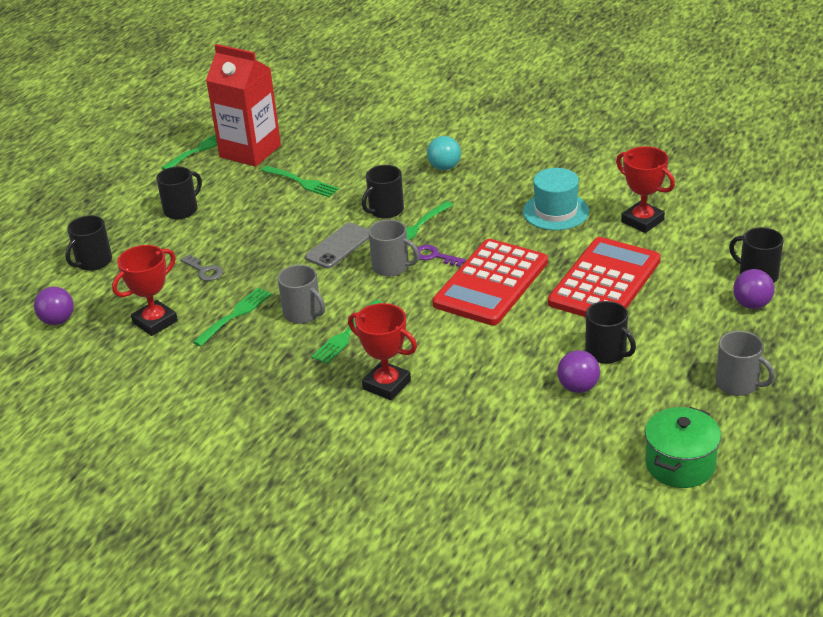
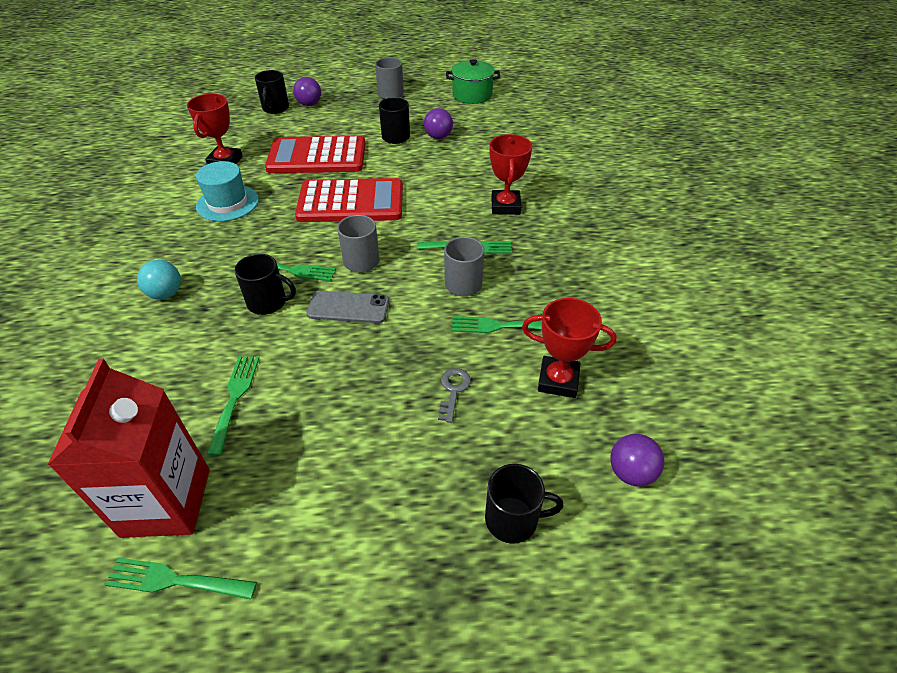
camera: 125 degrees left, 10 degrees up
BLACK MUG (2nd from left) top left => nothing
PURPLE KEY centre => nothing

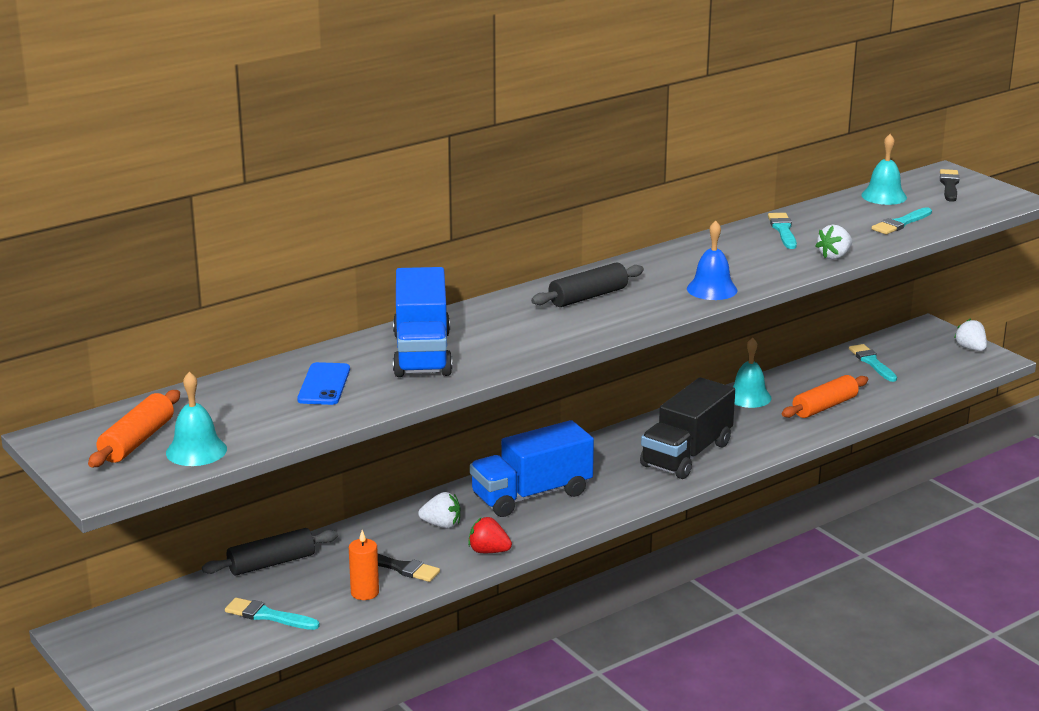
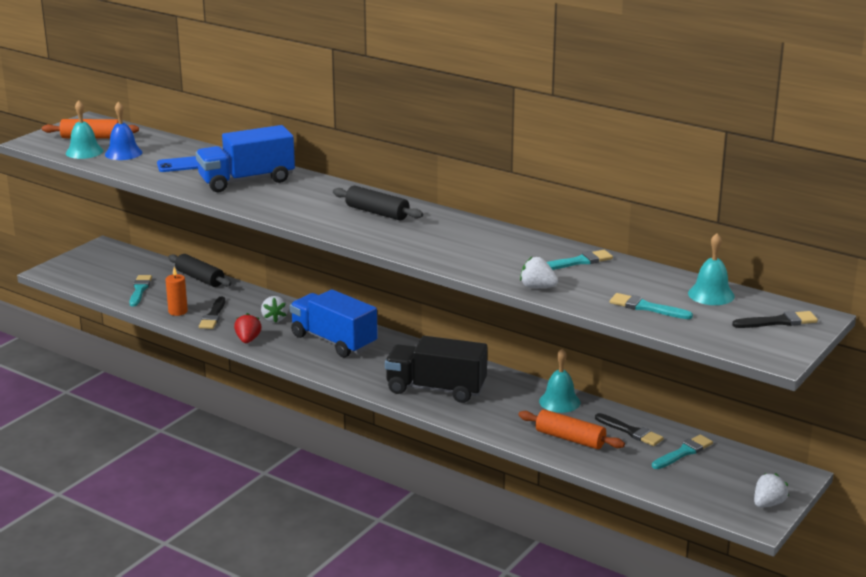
camera: 70 degrees right, 0 degrees up
BLUE BELL middle right => BLUE BELL top left, move
nothing => BLACK BRUSH (2nd from left) bottom right

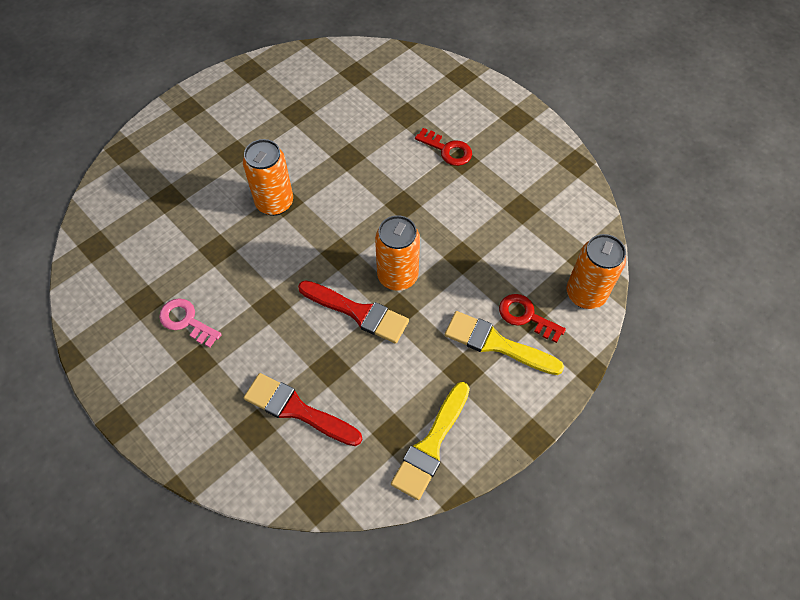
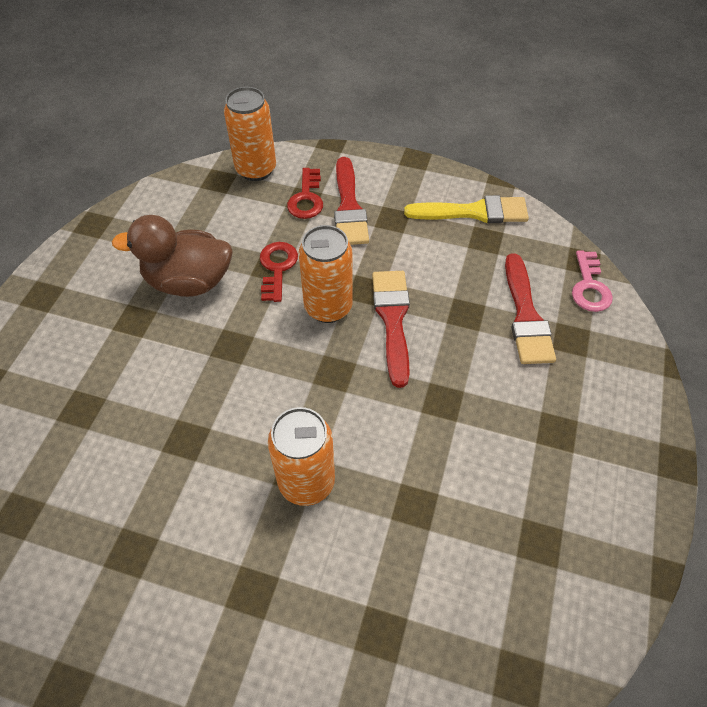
camera: 120 degrees left, 5 degrees down
PINK KEY middle left => PINK KEY middle right, move
RED KEY (1st from left) top centre => RED KEY (1st from left) centre, move
YELLOW BRUSH (2nd from left) centre => RED BRUSH (1st from left) top centre
nothing => BROWN DUCK middle left

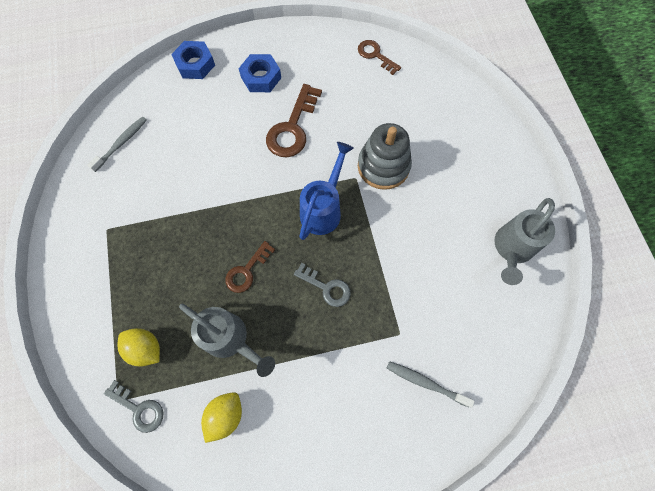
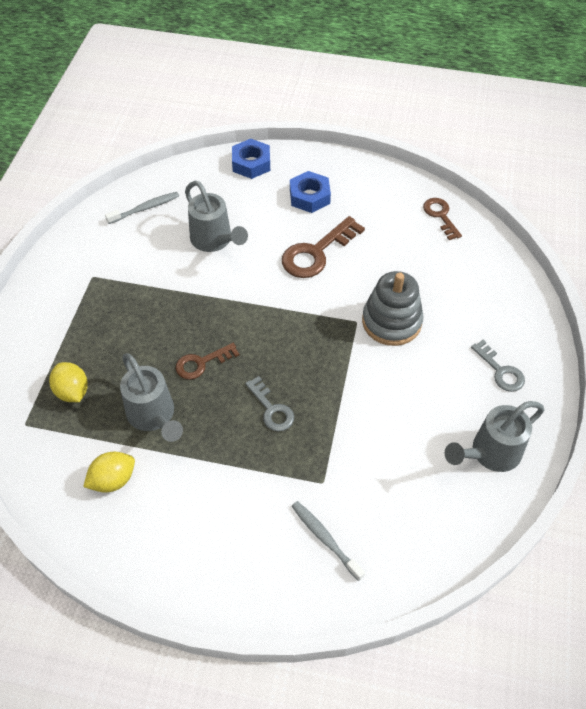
camera: 25 degrees right, 15 degrees down
GREY KEY (1st from left in the first image) bottom left => GREY KEY (2nd from left) middle right, move
BLUE WATERING CAN centre => nothing
nothing => GREY WATERING CAN (2nd from left) top centre

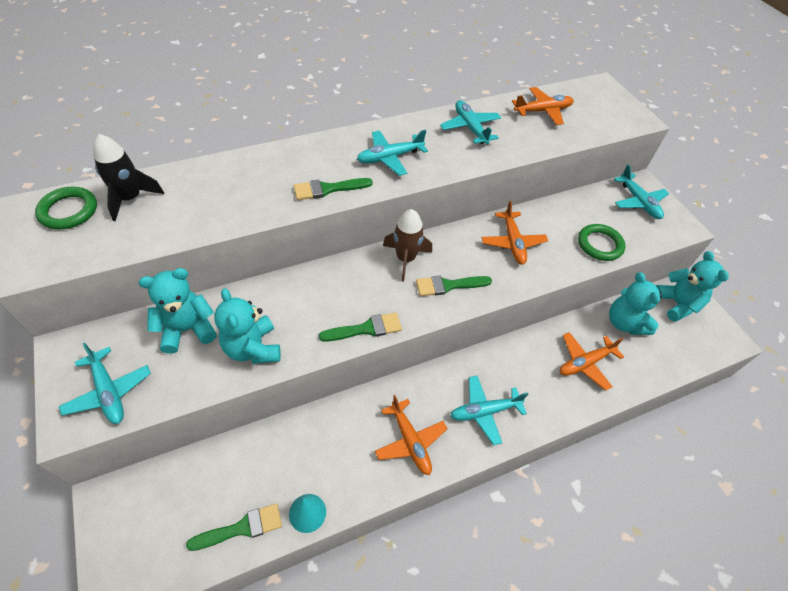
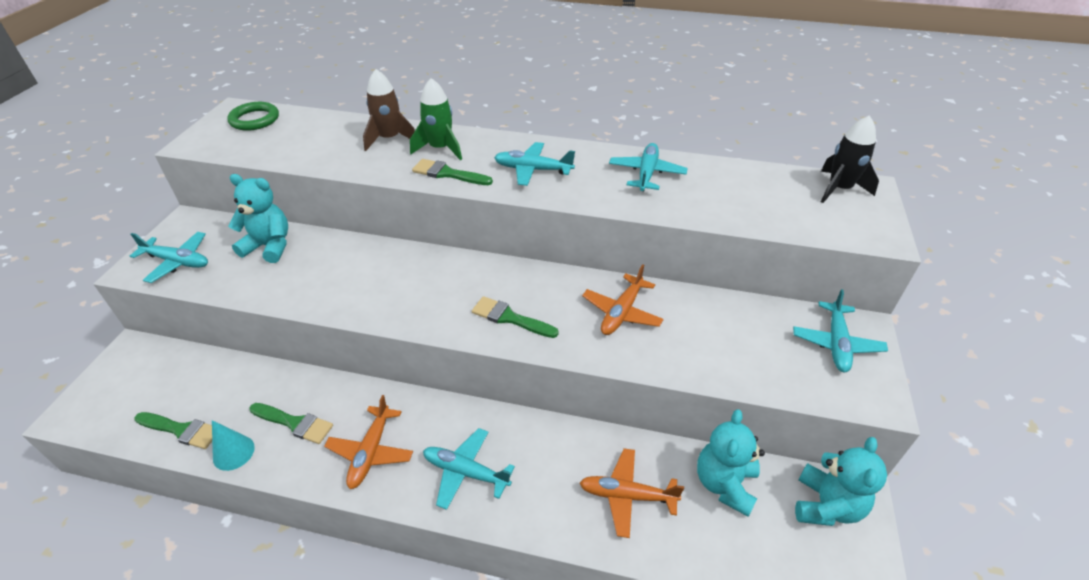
camera: 40 degrees right, 10 degrees down
TURQUOISE PLANE (1st from left) middle left, 75 degrees counterclockwise
BLACK ROCKET top left => BLACK ROCKET top right, move
TURQUOISE TEDDY BEAR (2nd from left) middle left => nothing
GREEN BRUSH (3rd from left in the first image) centre => GREEN BRUSH (2nd from left) bottom left, move
BROWN ROCKET centre => BROWN ROCKET top centre, move
ORANGE PLANE (3rd from left) top right => nothing
GREEN RING (2nd from left) middle right => nothing
nothing => GREEN ROCKET top centre

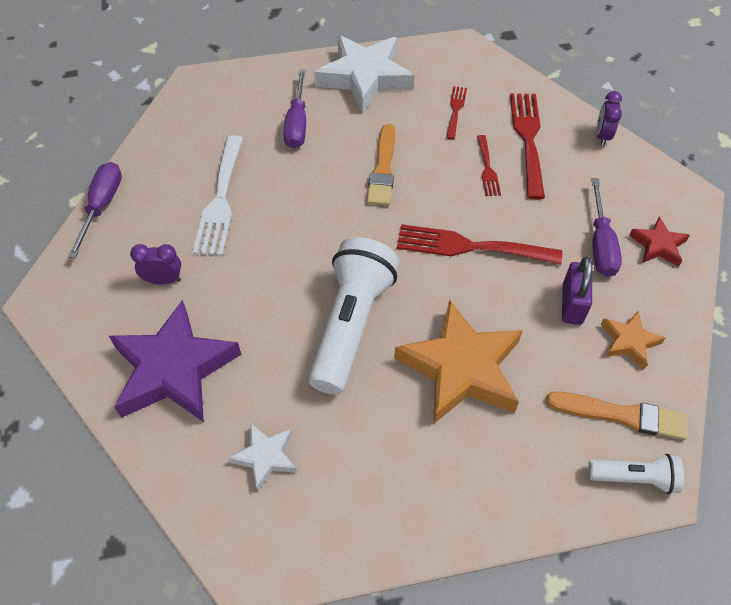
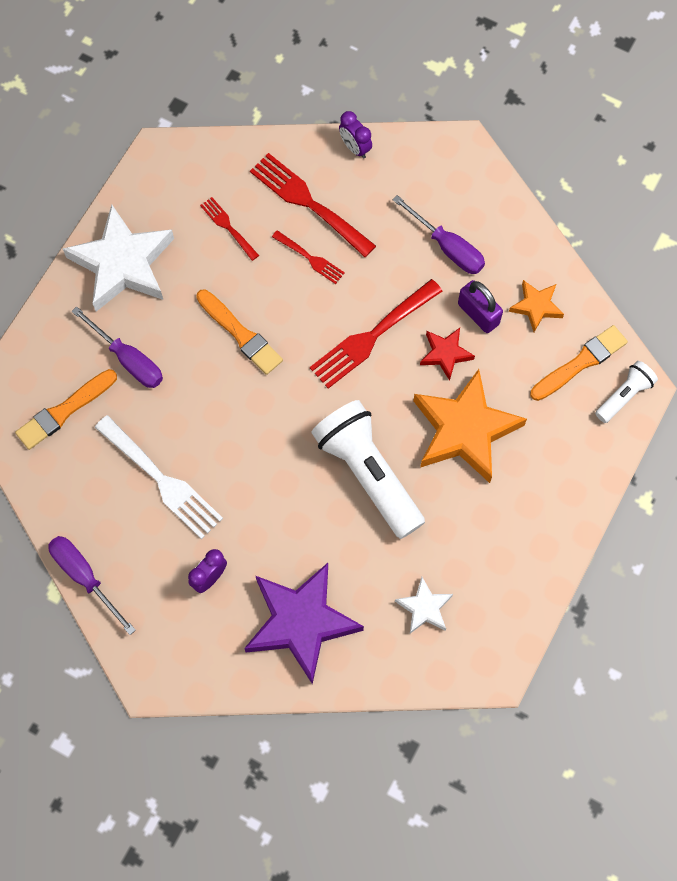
camera: 50 degrees left, 15 degrees up
RED STAR middle right => RED STAR centre, move
nothing => ORANGE BRUSH (1st from left) middle left

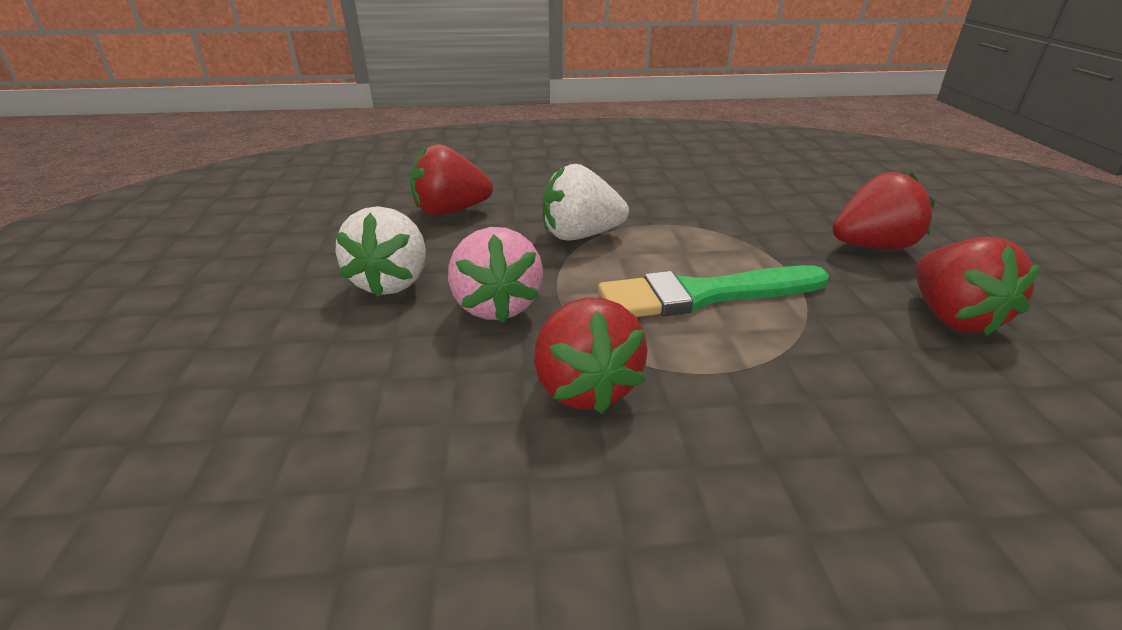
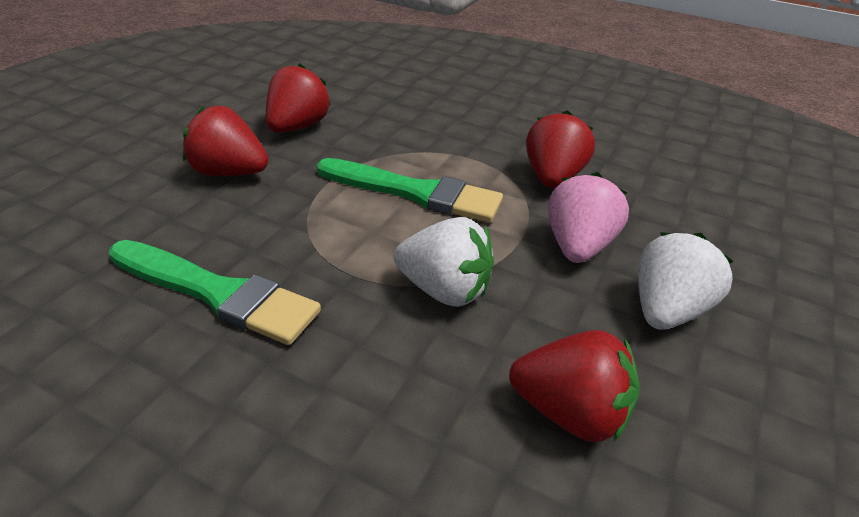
camera: 150 degrees left, 5 degrees up
nothing => GREEN BRUSH (1st from left) middle left

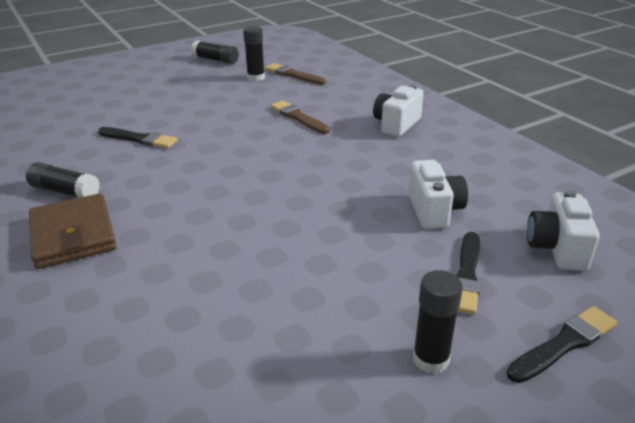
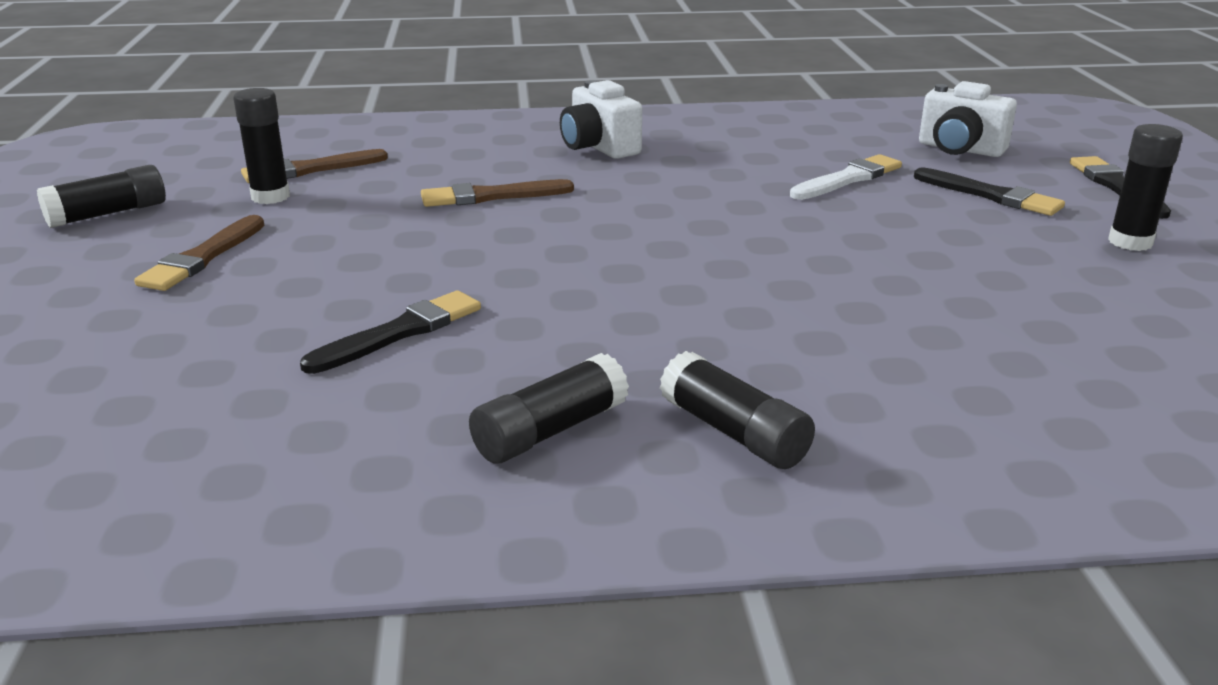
camera: 65 degrees left, 5 degrees down
BROWN WALLET middle left => BLACK GLUE STICK (4th from left) centre
WHITE CAMERA (2nd from left) middle right => WHITE BRUSH top right
nothing => BROWN BRUSH (1st from left) middle left

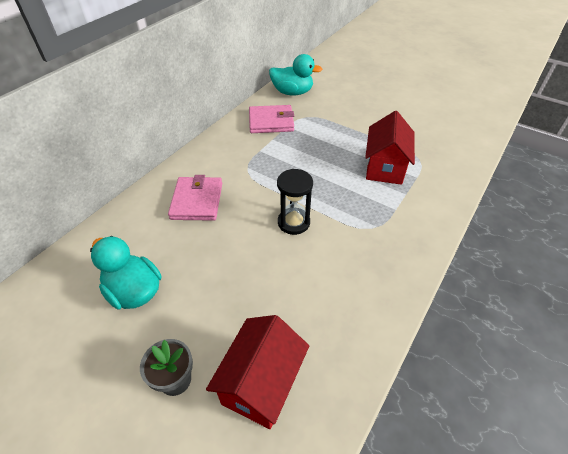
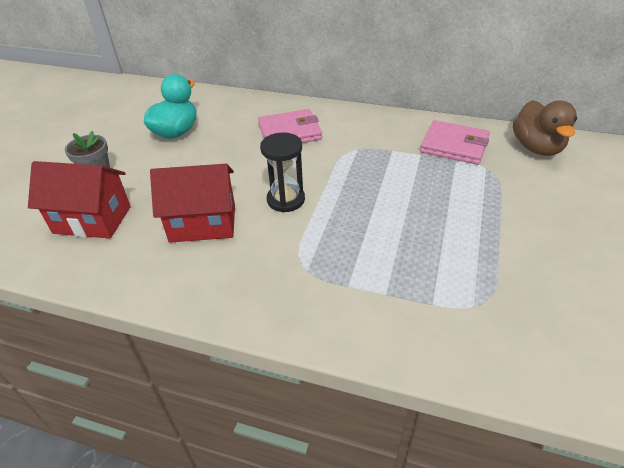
camera: 75 degrees right, 5 degrees down
PINK WALLET (2nd from left) top centre => PINK WALLET (2nd from left) top right, 45 degrees counterclockwise
TURQUOISE DUCK (2nd from left) top centre => BROWN DUCK top right
RED HOUSE (2nd from left) top right => RED HOUSE (2nd from left) middle left, move

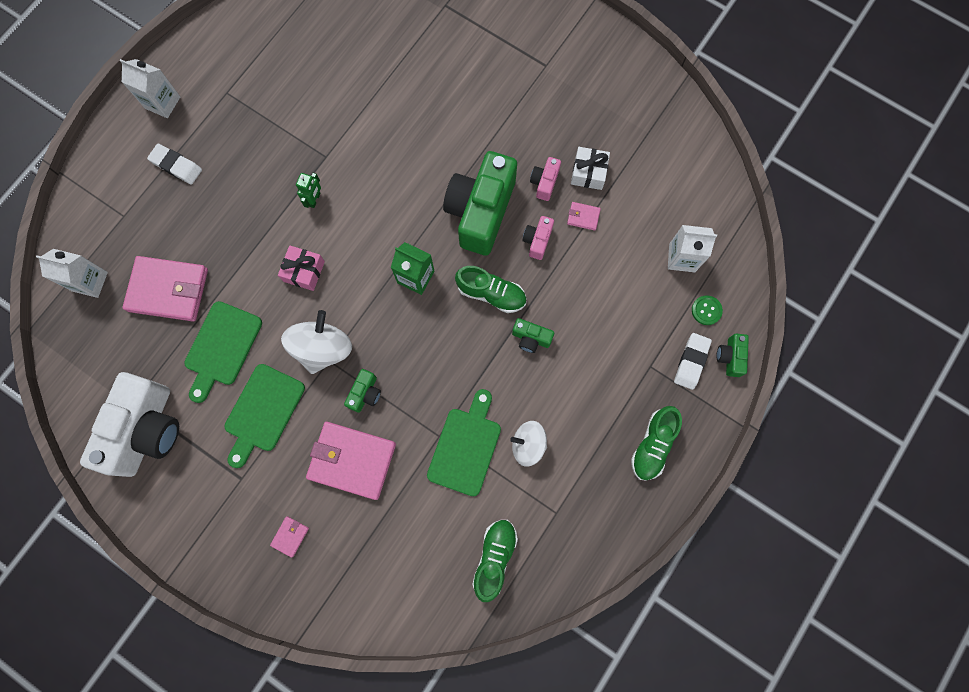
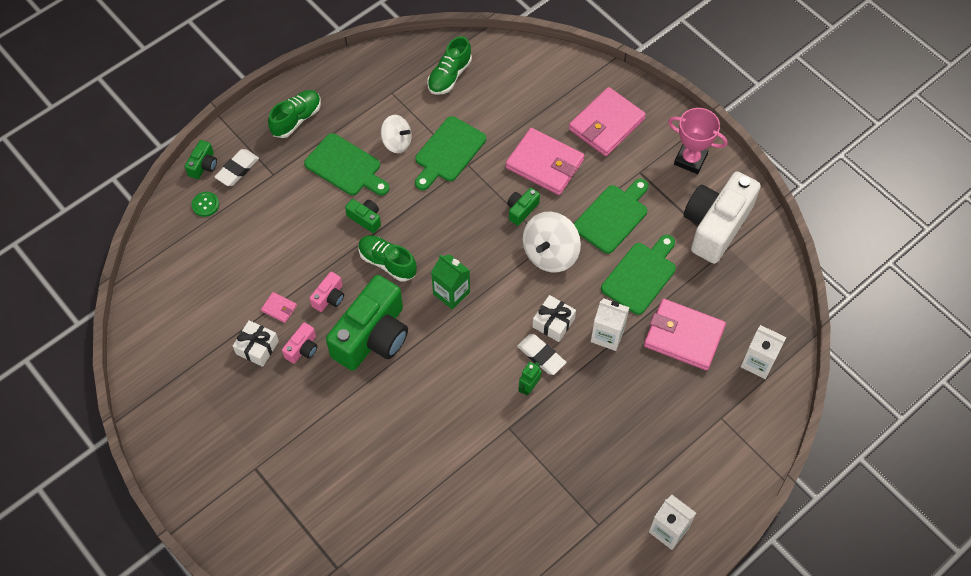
camera: 165 degrees left, 15 degrees down
WHITE ERASER (1st from left in the first image) top left => WHITE ERASER (2nd from left) centre, move
PINK WALLET (2nd from left in the first image) bottom left => PINK WALLET (3rd from left) top centre, x2.35
PINK GIFT middle left => WHITE GIFT (2nd from left) centre
WHITE CARTON (3rd from left in the first image) middle right => WHITE CARTON (1st from left) centre, move
nothing => GREEN CUTTING BOARD (1st from left) top centre
nothing => PINK TROPHY top right

